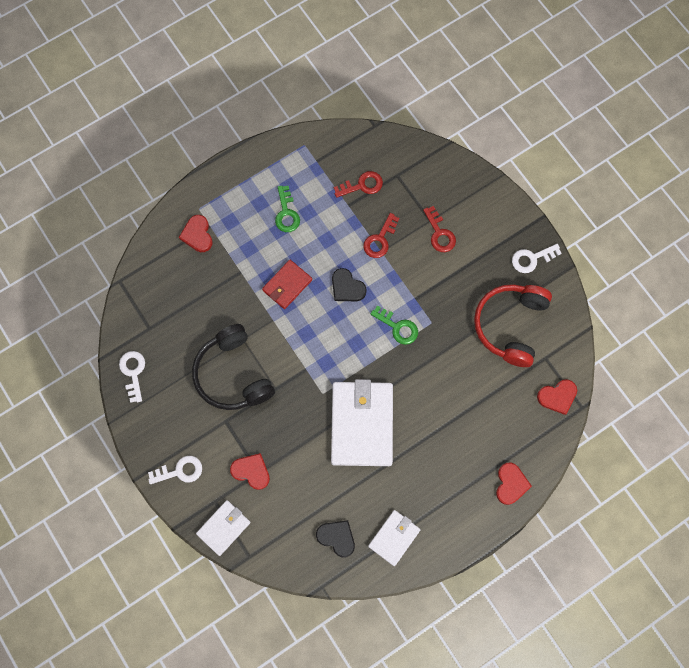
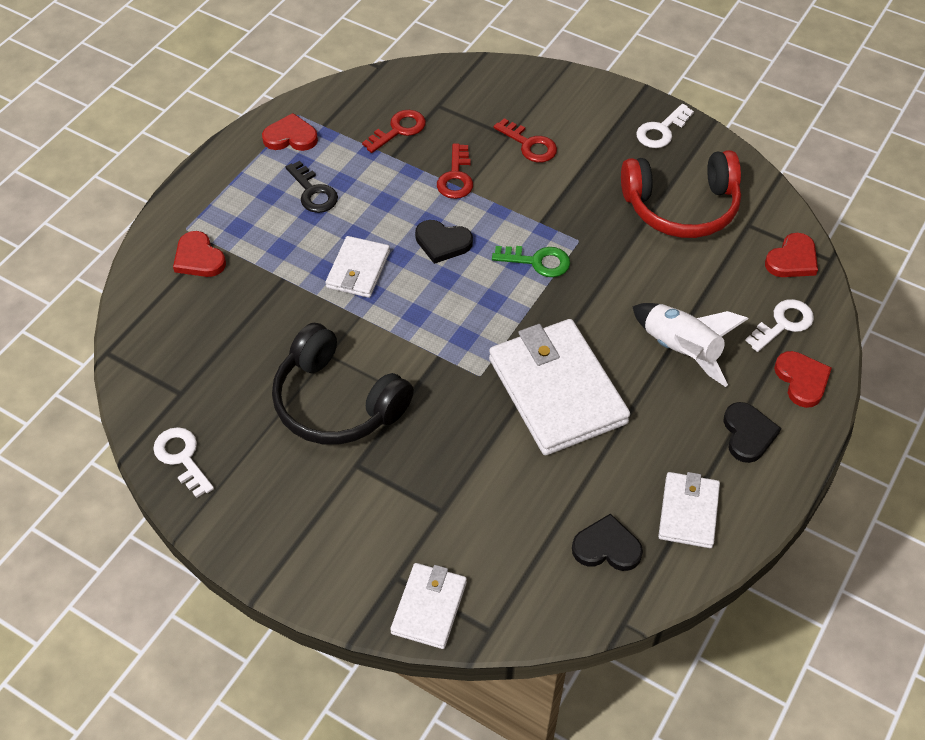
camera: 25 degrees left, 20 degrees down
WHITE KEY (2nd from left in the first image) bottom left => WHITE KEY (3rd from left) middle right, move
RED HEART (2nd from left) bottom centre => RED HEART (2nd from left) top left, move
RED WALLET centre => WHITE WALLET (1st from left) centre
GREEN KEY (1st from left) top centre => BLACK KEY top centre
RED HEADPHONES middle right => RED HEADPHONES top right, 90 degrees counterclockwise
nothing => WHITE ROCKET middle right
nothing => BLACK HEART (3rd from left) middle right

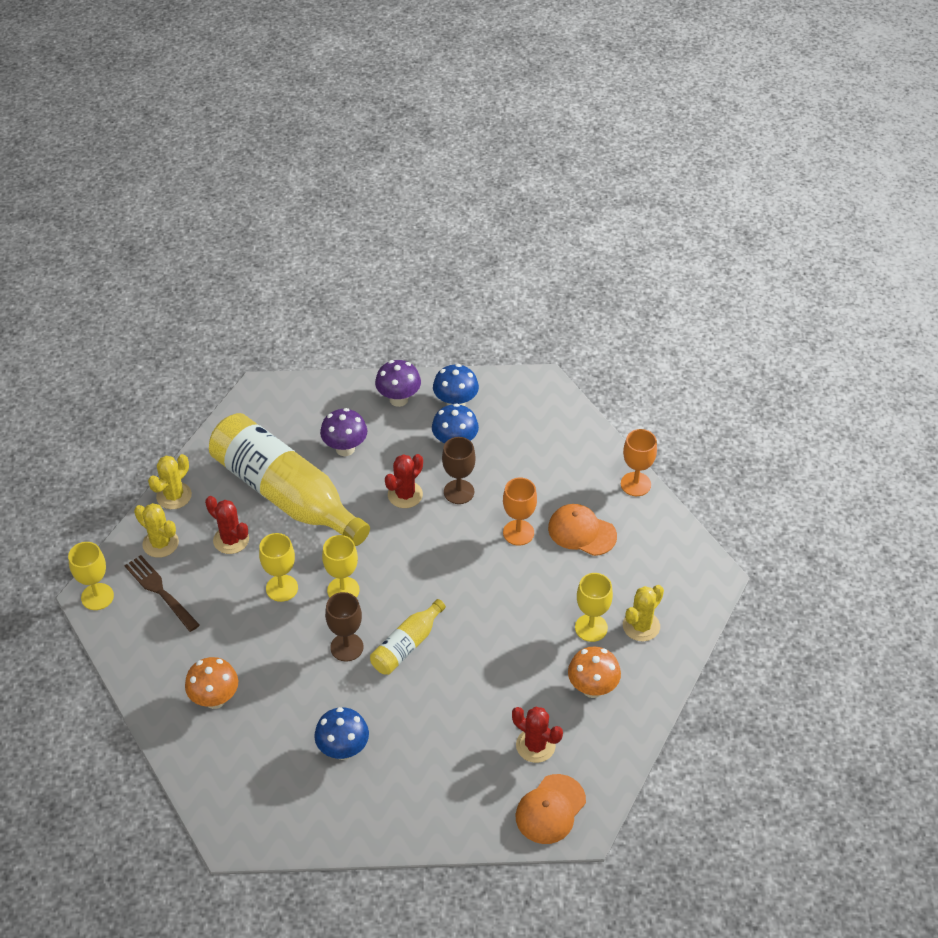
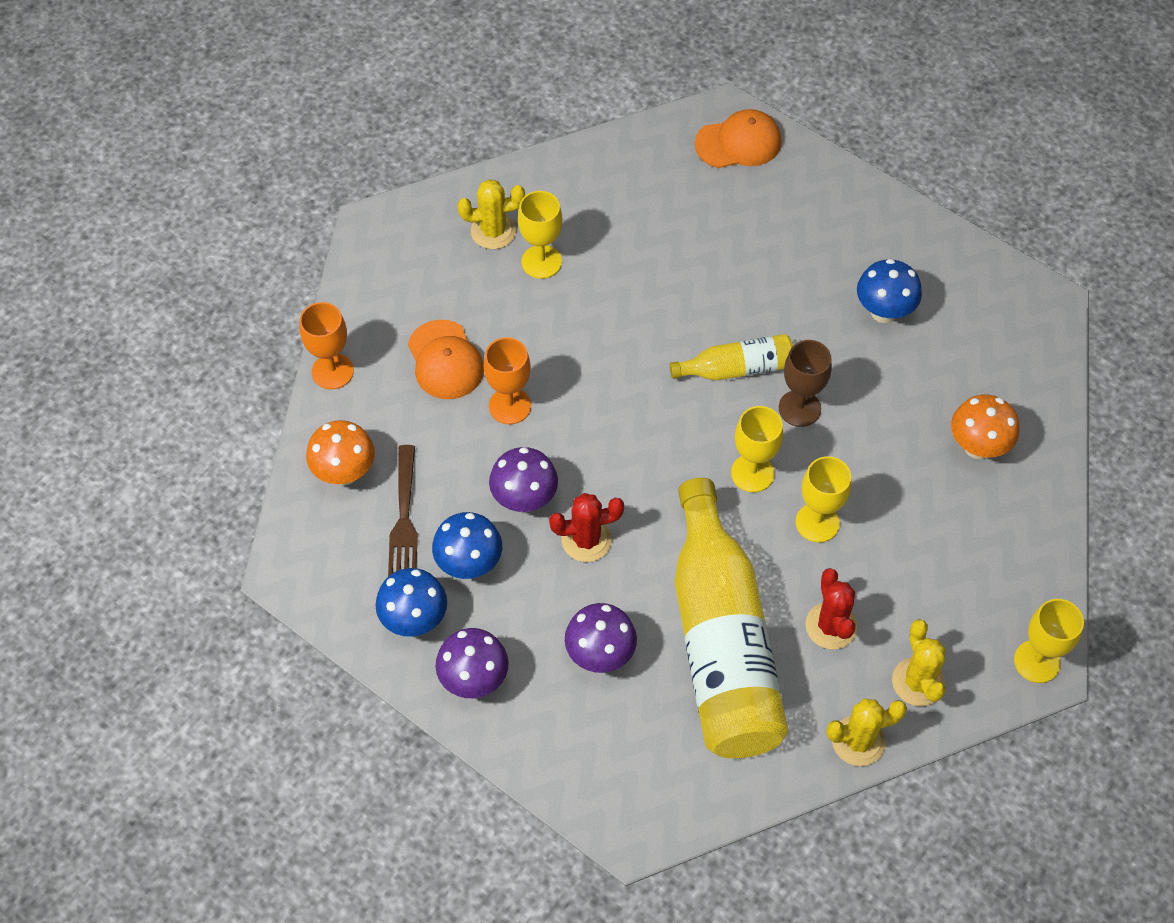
camera: 140 degrees left, 10 degrees up
BROWN FORK middle left => BROWN FORK centre, move
BROWN GOBLET (2nd from left) centre => PURPLE MUSHROOM (2nd from left) centre
RED CACTUS (3rd from left) bottom centre => nothing
ORANGE MUSHROOM (2nd from left in the first image) bottom centre => ORANGE MUSHROOM (1st from left) middle left, move

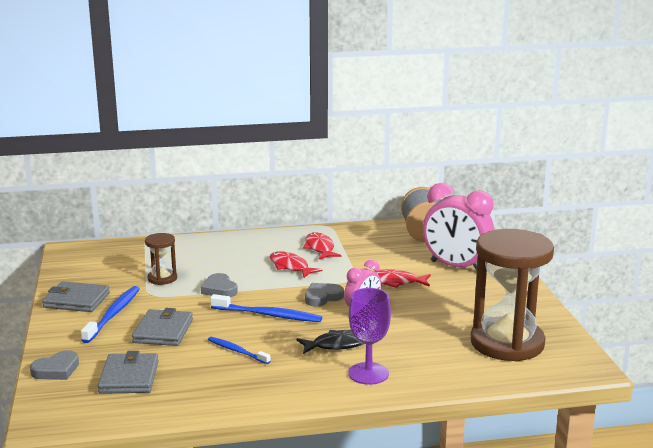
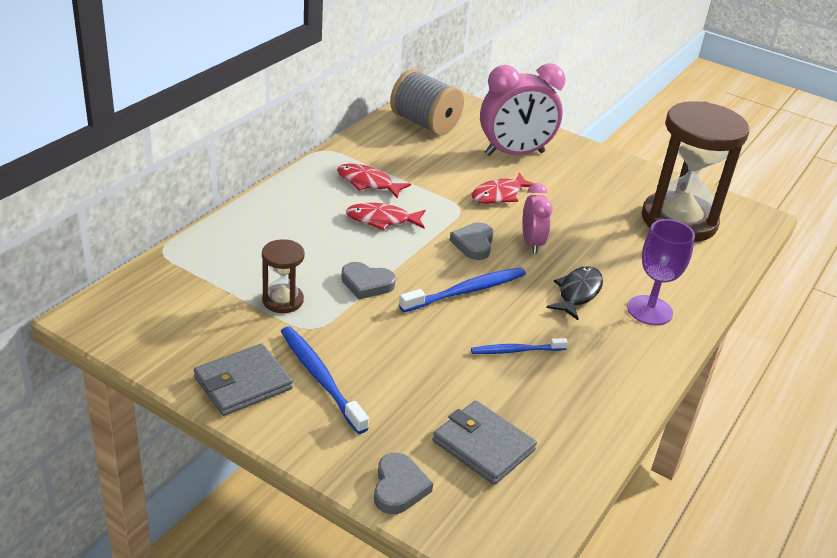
camera: 50 degrees left, 15 degrees up
GREY WALLET (3rd from left) bottom left => nothing

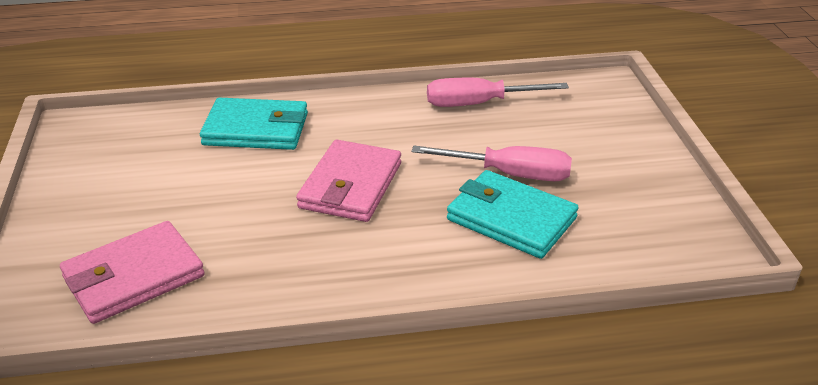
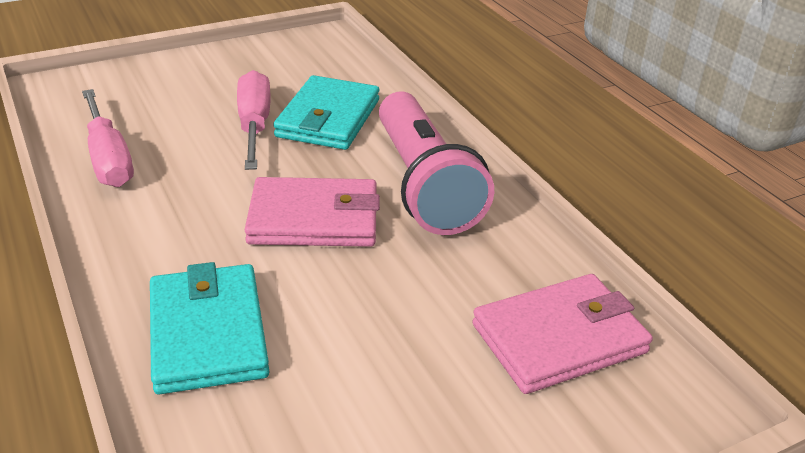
camera: 110 degrees left, 0 degrees up
PINK WALLET (1st from left in the first image) bottom left => PINK WALLET (2nd from left) bottom right, 60 degrees counterclockwise
nothing => PINK FLASHLIGHT centre

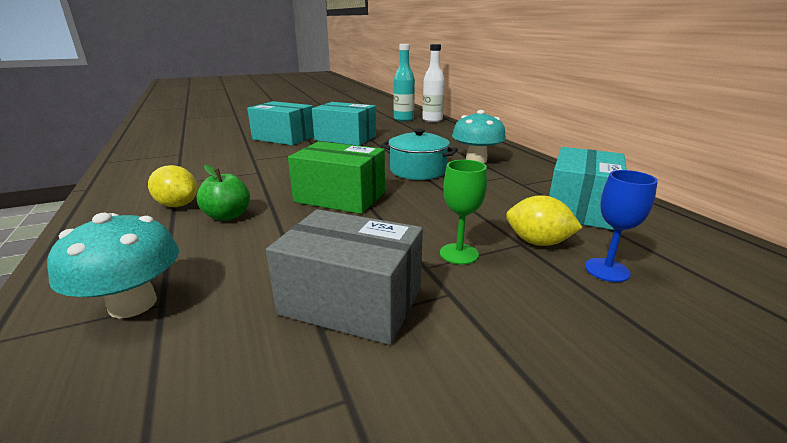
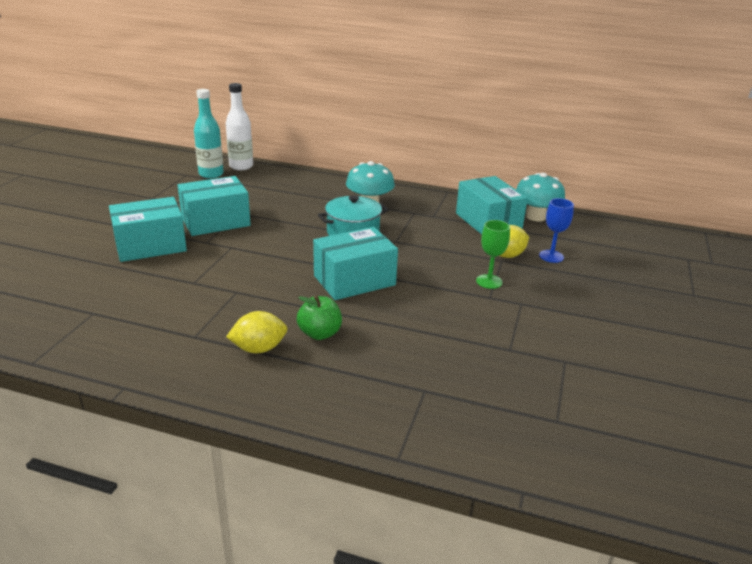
camera: 50 degrees left, 5 degrees up
TURQUOISE MUSHROOM (1st from left in the first image) middle left => TURQUOISE MUSHROOM (2nd from left) middle right, move
GREY BOX centre => nothing
GREEN BOX centre => TURQUOISE BOX (3rd from left) centre

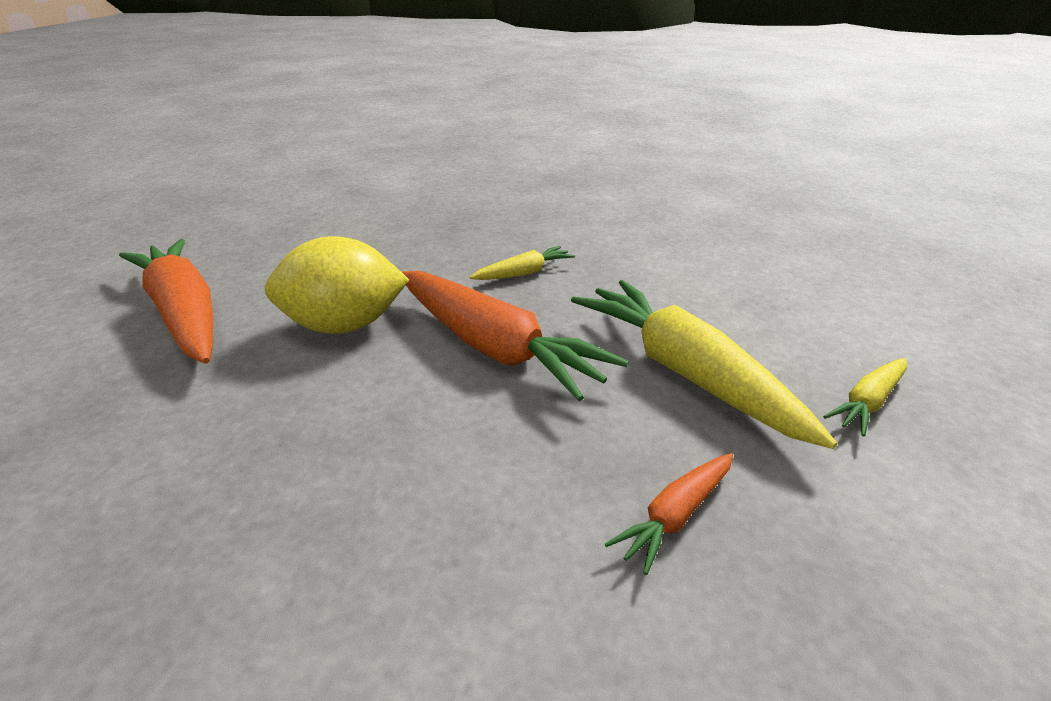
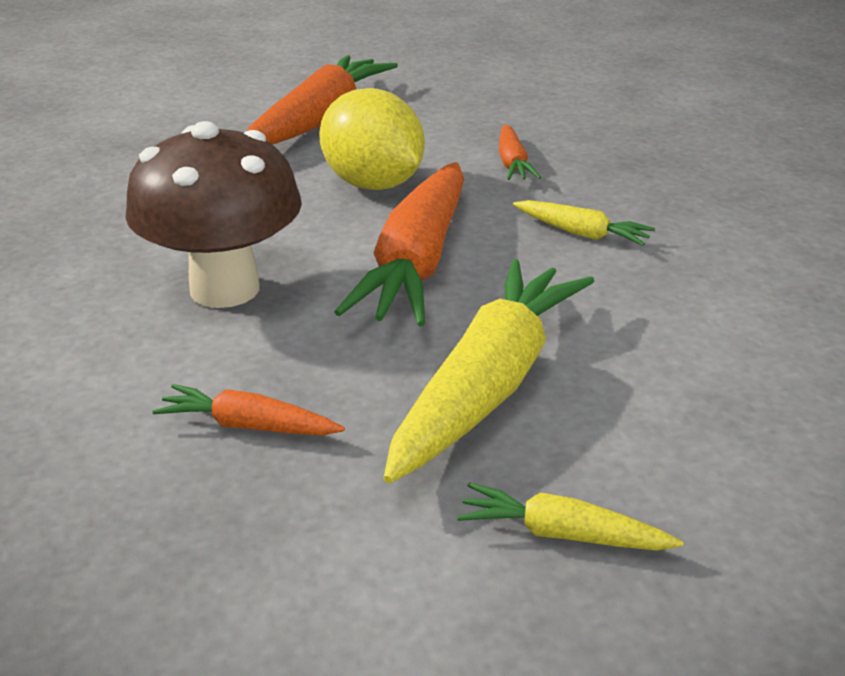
camera: 60 degrees right, 0 degrees up
nothing => BROWN MUSHROOM top left
nothing => ORANGE CARROT (4th from left) top centre

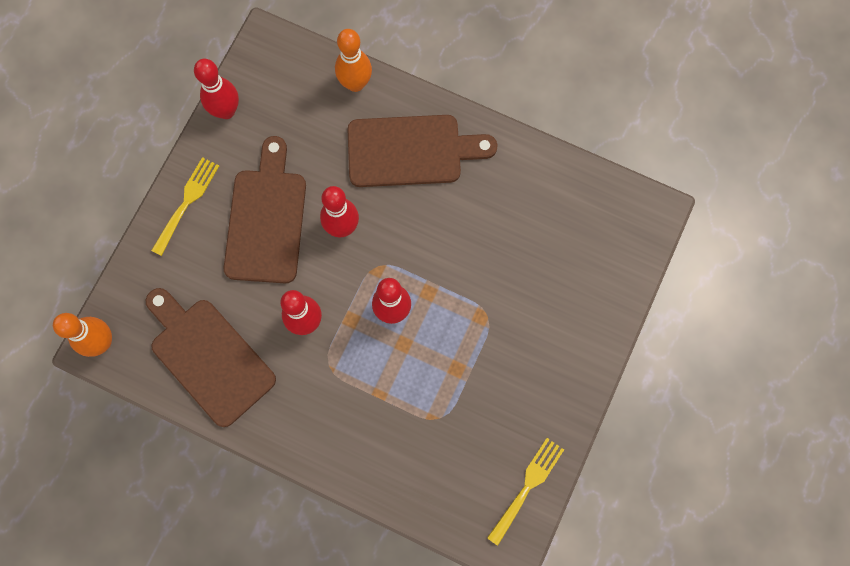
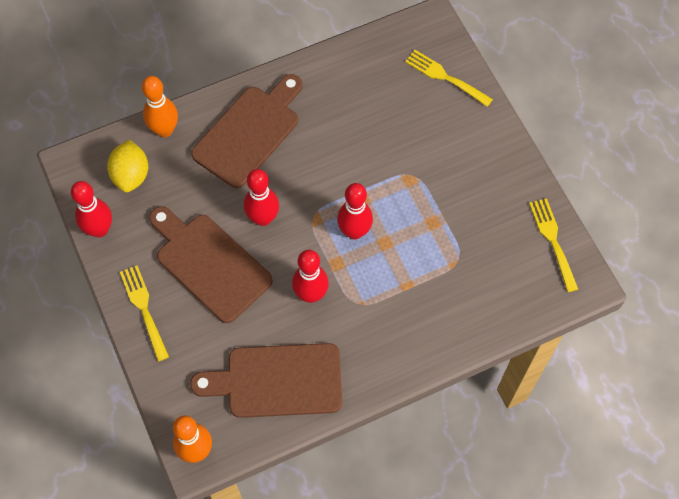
camera: 50 degrees left, 10 degrees down
nothing => YELLOW LEMON top left
nothing => YELLOW FORK (2nd from left) top centre

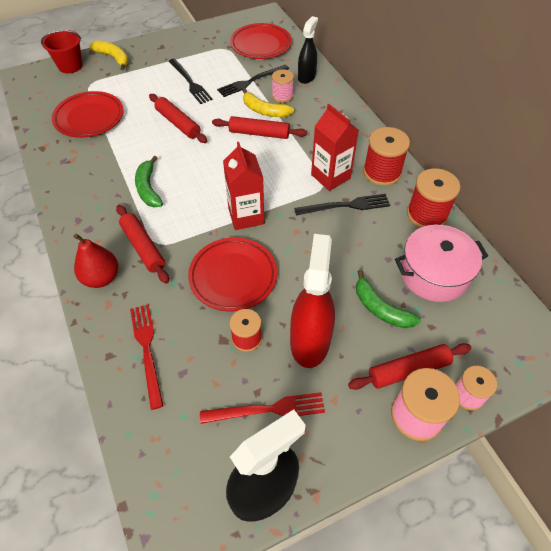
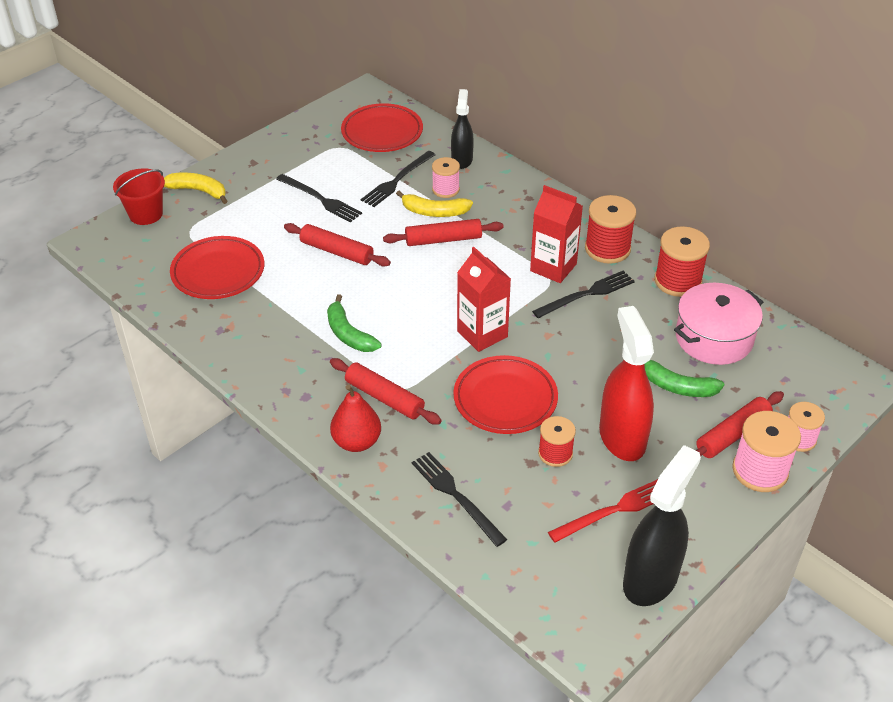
camera: 20 degrees left, 10 degrees down
RED FORK (1st from left) middle left => BLACK FORK (3rd from left) bottom centre

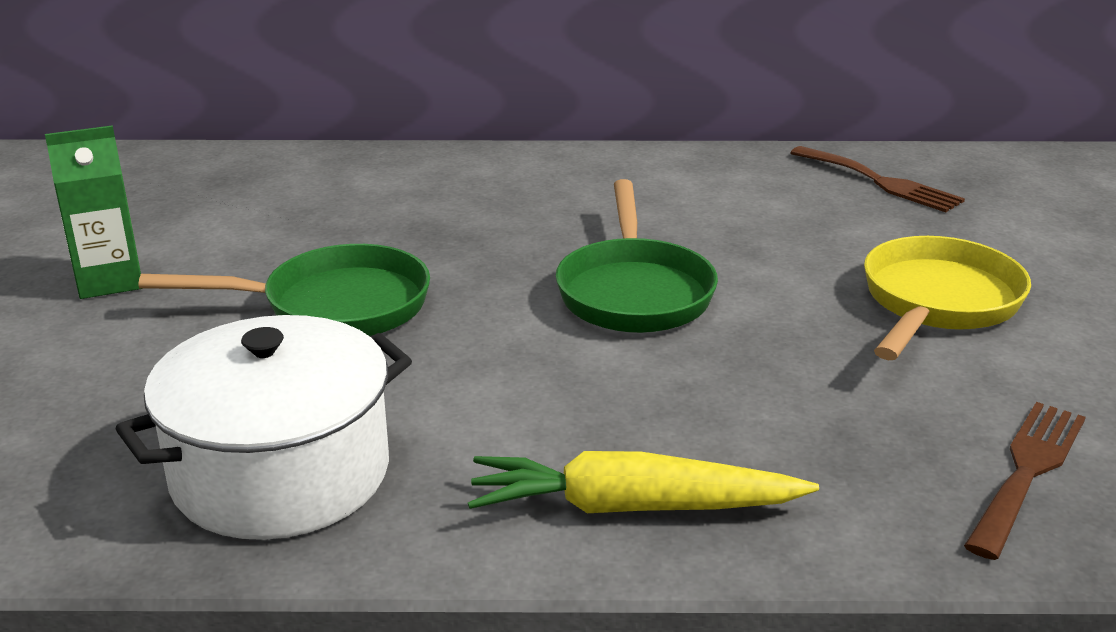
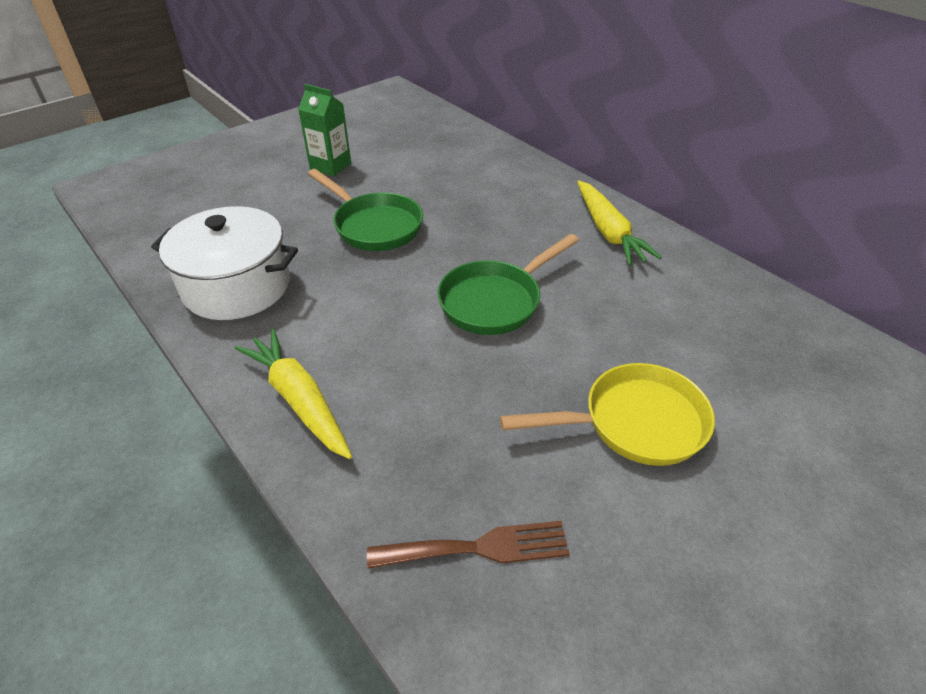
camera: 50 degrees right, 15 degrees up
BROWN FORK (1st from left) top right => nothing
nothing => YELLOW CARROT (2nd from left) top right

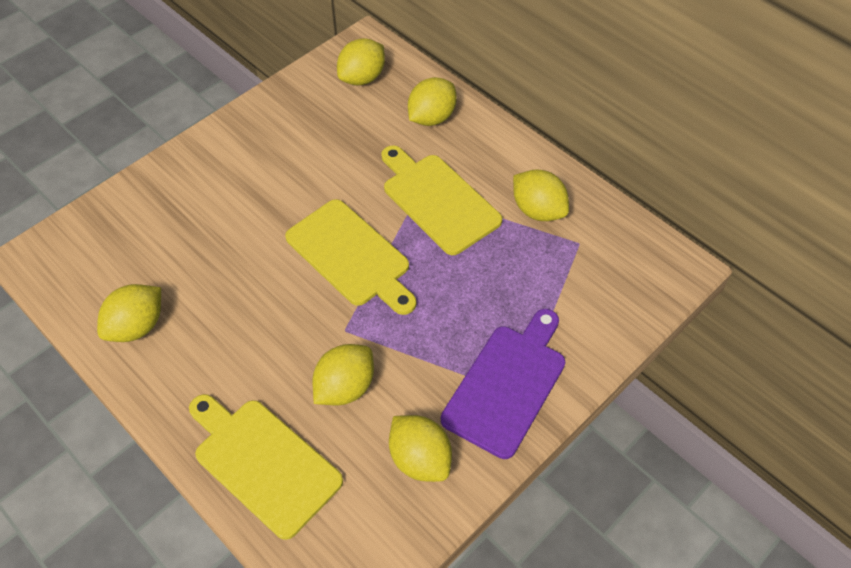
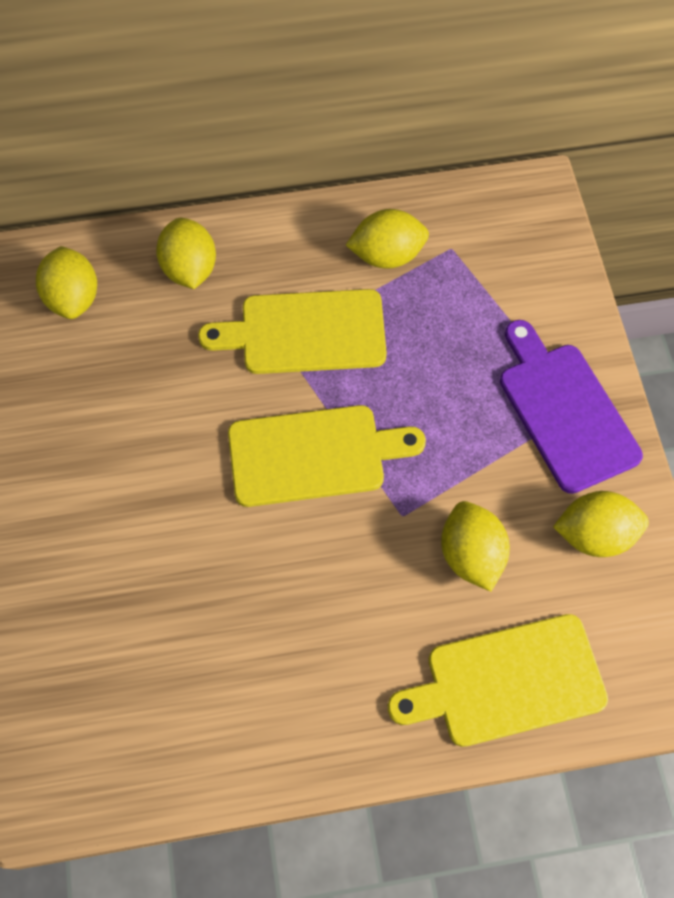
camera: 55 degrees left, 10 degrees up
YELLOW LEMON (1st from left) middle left => nothing

